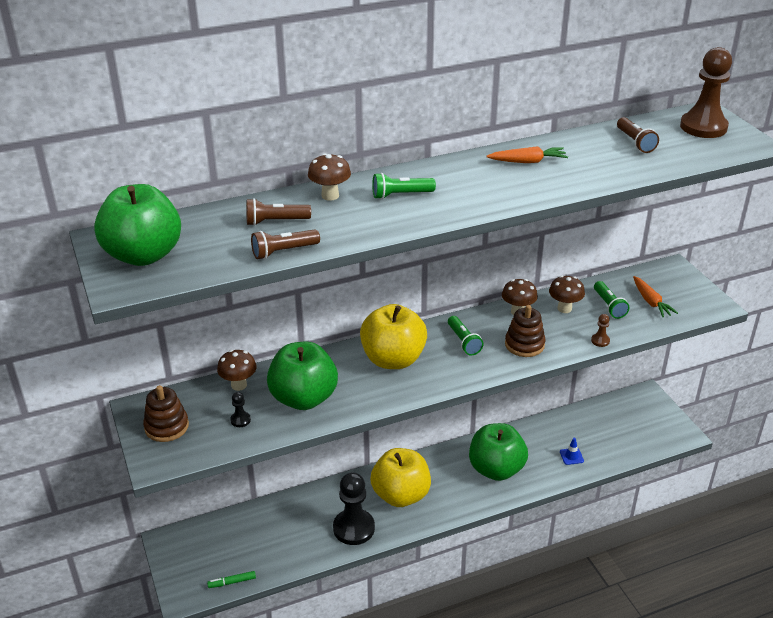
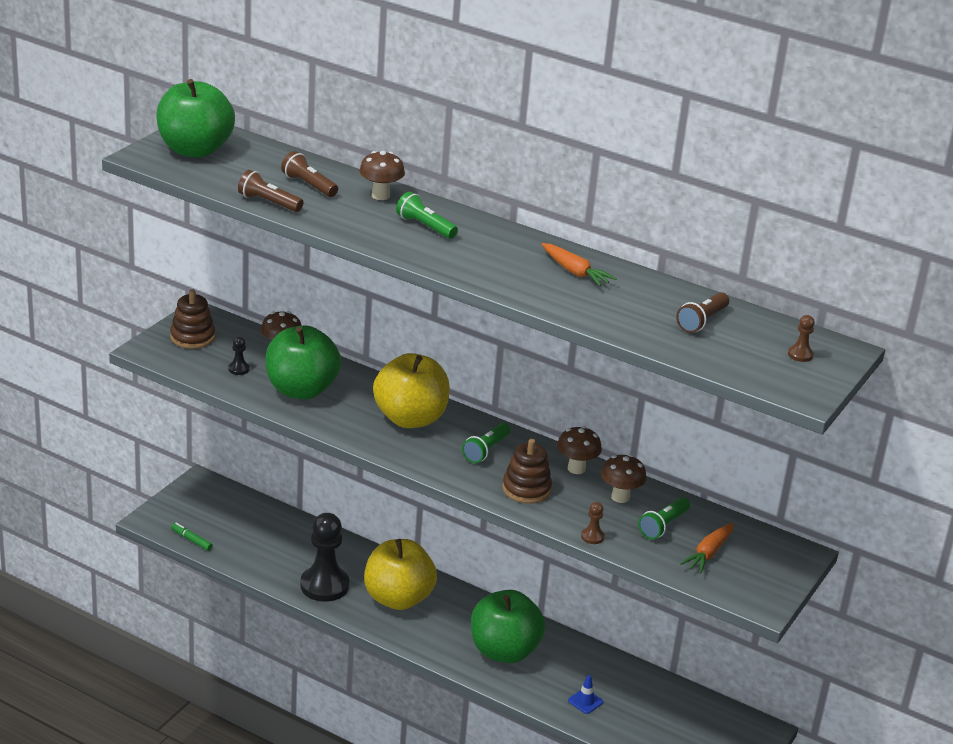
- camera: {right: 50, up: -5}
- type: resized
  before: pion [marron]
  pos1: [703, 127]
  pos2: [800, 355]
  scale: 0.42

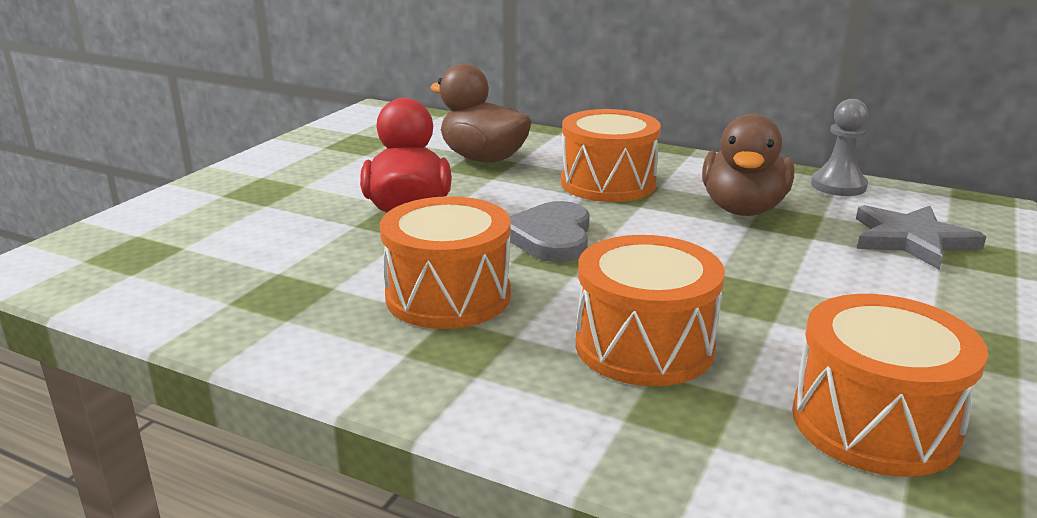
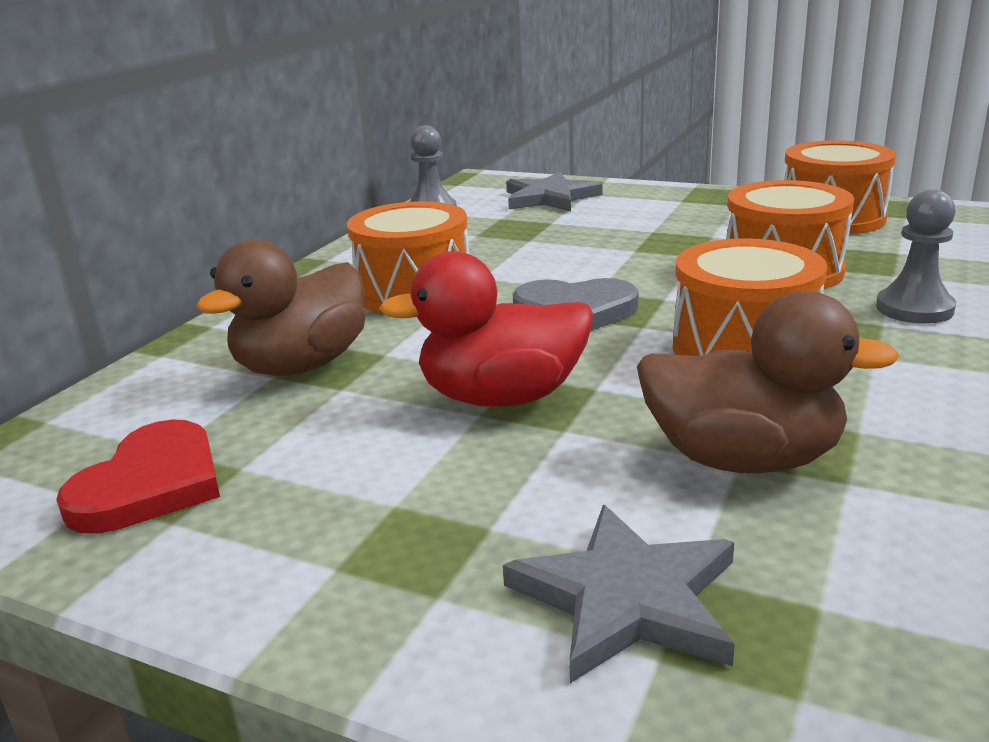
- camera: {right: -90, up: 0}
- type: moved
  before: canard [marron]
  pos1: [743, 209]
  pos2: [743, 459]
- type: added
  after: pion [gris]
  pos2: [914, 309]
- type: added
  after: cœur [rouge]
  pos2: [150, 484]
- type: added
  after: étoile [gris]
  pos2: [627, 599]

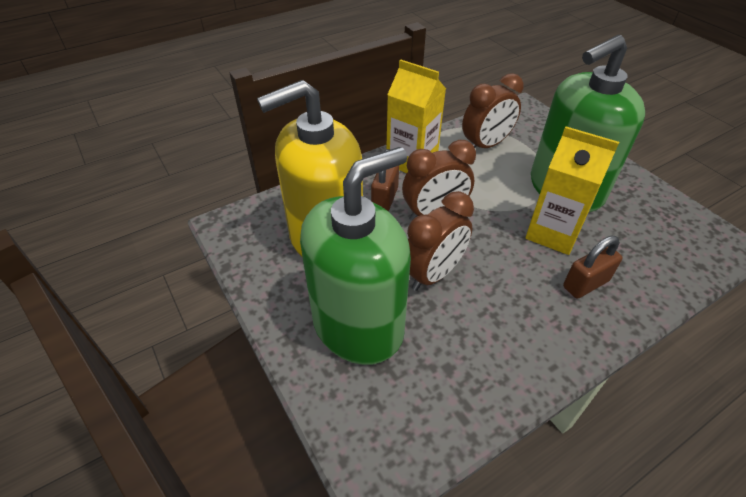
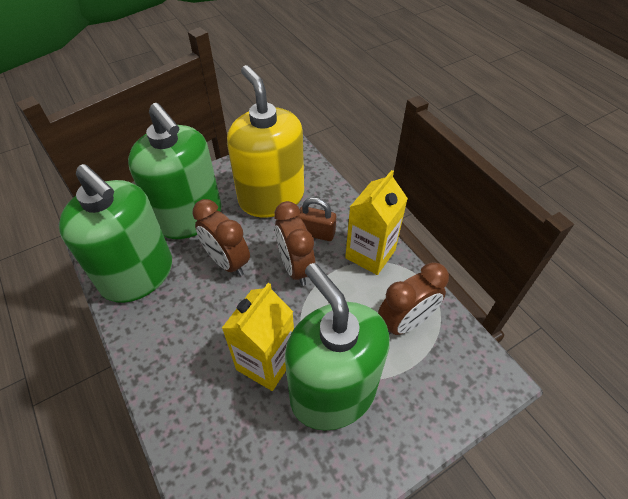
- camera: {right: 90, up: 5}
- type: turned
  before: réveil [marron]
  pos1: [485, 145]
  pos2: [405, 322]
  turn: -90
- type: removed
  before: cadenas [marron]
  pos1: [585, 284]
- type: added
  after: distributeur de savon [vert]
  pos2: [138, 275]

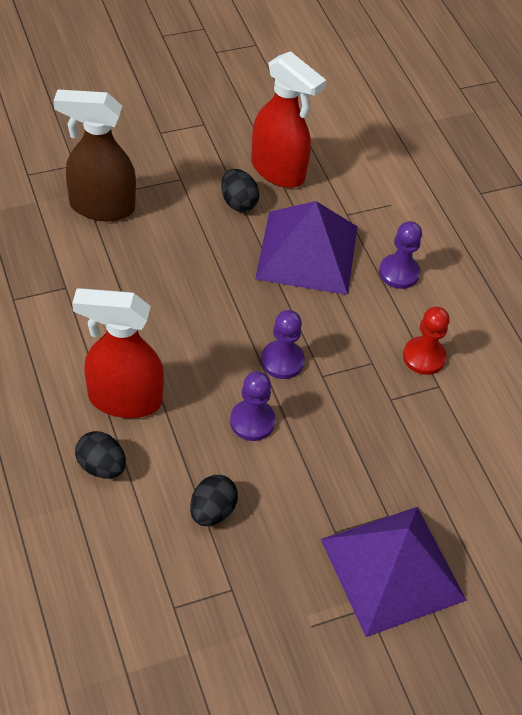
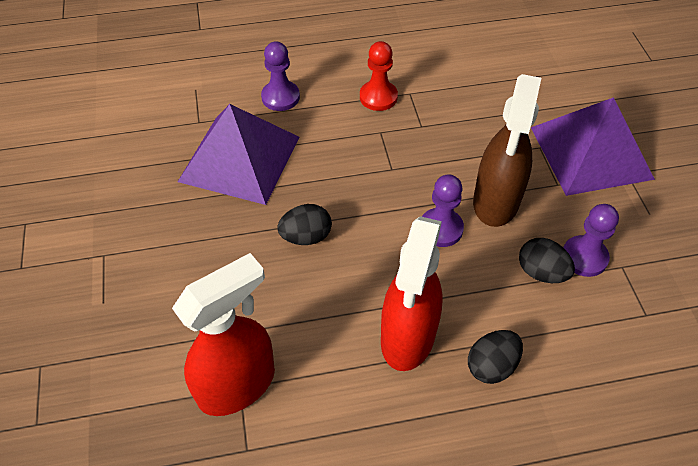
- camera: {right: -75, up: 0}
- type: moved
  before: vaporisateur [rouge]
  pos1: [278, 171]
  pos2: [237, 385]
- type: moved
  before: vaporisateur [marron]
  pos1: [101, 207]
  pos2: [496, 202]
- type: moved
  before: œuf [noir]
  pos1: [238, 202]
  pos2: [306, 237]
- type: moved
  before: pion [violet]
  pos1: [282, 361]
  pos2: [584, 257]

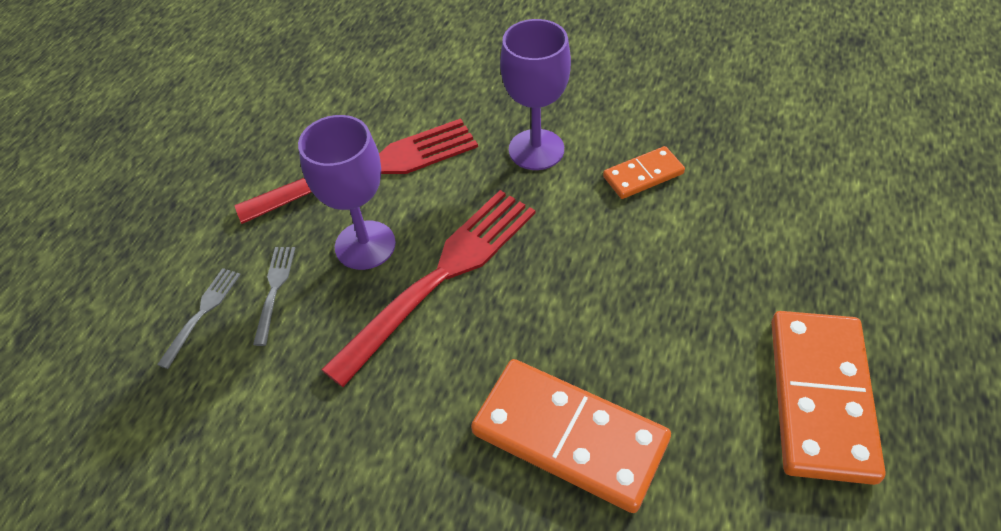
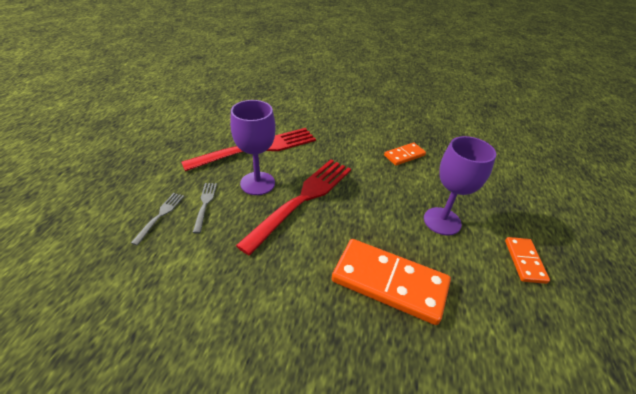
- camera: {right: -10, up: -10}
- type: moved
  before: verre à pied [violet]
  pos1: [536, 150]
  pos2: [442, 221]
- type: resized
  before: domino [orange]
  pos1: [821, 397]
  pos2: [524, 261]
  scale: 0.52

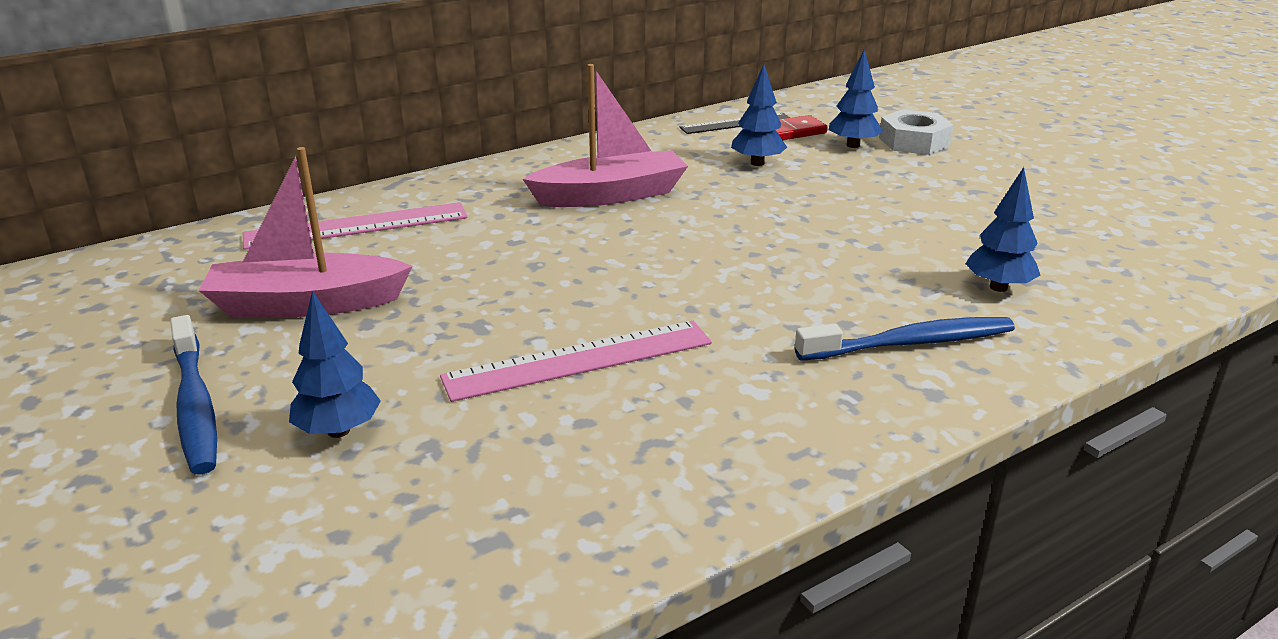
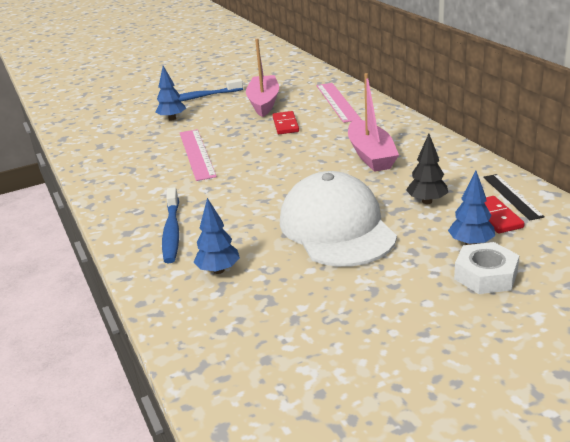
- camera: {right: 100, up: 0}
- type: recoloured
  before: arbre [bleu]
  after: arbre [noir]
  pos1: [757, 163]
  pos2: [427, 201]
- type: added
  after: domino [rouge]
  pos2: [285, 125]
- type: added
  after: casquette [blanc]
  pos2: [336, 228]

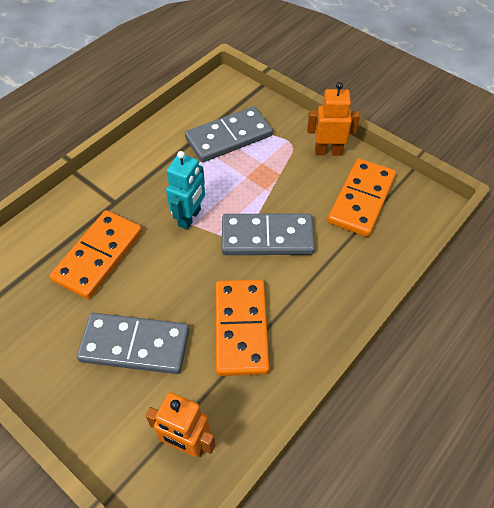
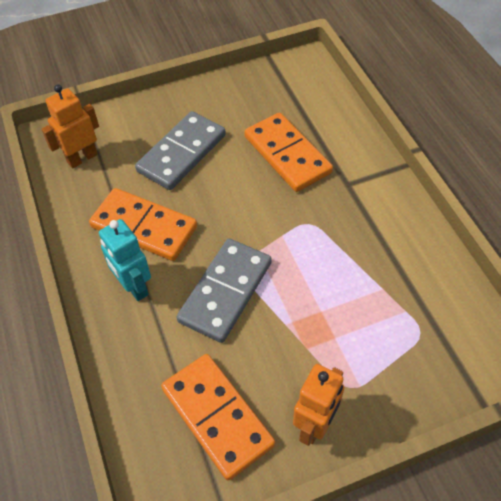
- camera: {right: 120, up: 0}
- type: removed
  before: domino [gris]
  pos1: [228, 137]
- type: moved
  before: robot [turquoise]
  pos1: [190, 218]
  pos2: [134, 287]

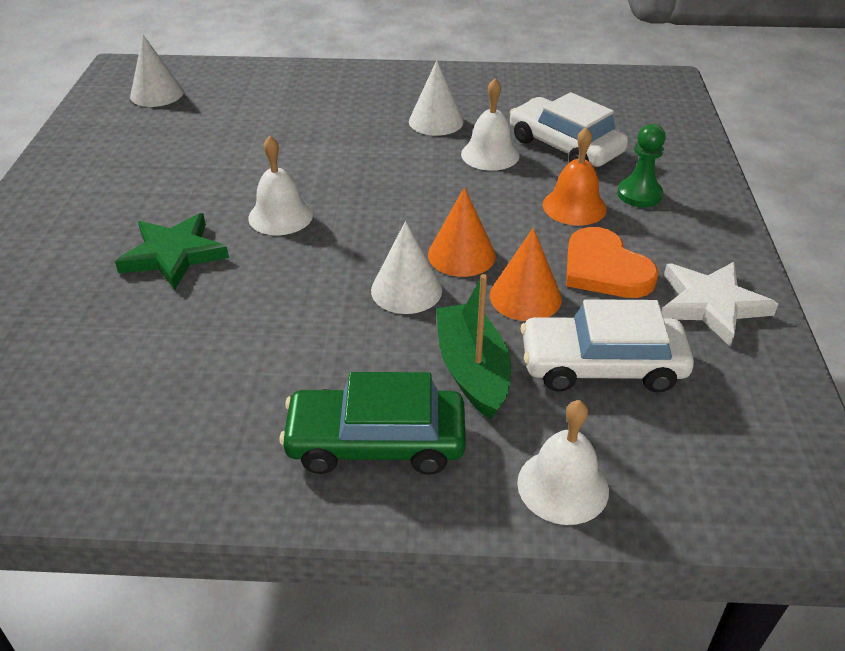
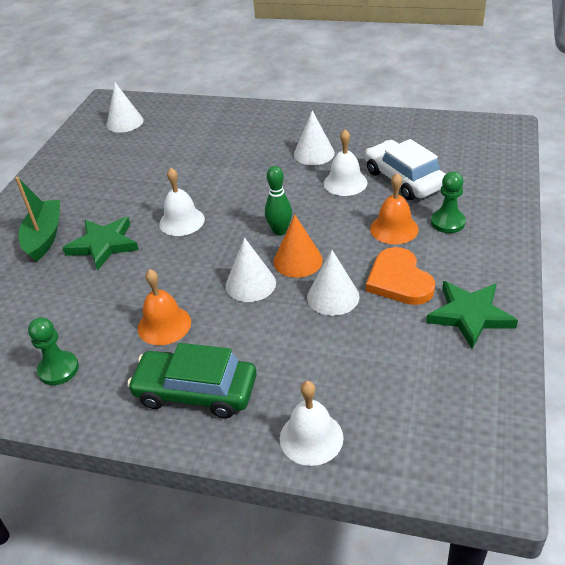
- camera: {right: 15, up: 0}
- type: recoloured
  before: cône [orange]
  after: cône [blanc]
  pos1: [525, 297]
  pos2: [333, 296]
- type: recoloured
  before: étoile [blanc]
  after: étoile [vert]
  pos1: [711, 304]
  pos2: [470, 315]
- type: moved
  before: bateau [vert]
  pos1: [472, 370]
  pos2: [44, 237]
- type: removed
  before: voiture [blanc]
  pos1: [601, 365]
- type: added
  after: quille [vert]
  pos2: [280, 231]
- type: added
  after: cloche [orange]
  pos2: [164, 325]
- type: added
  after: pion [vert]
  pos2: [58, 369]

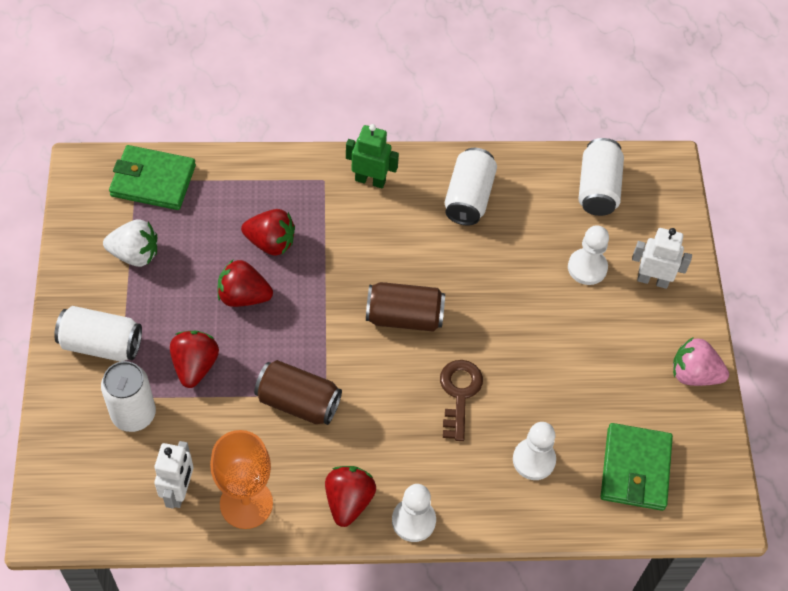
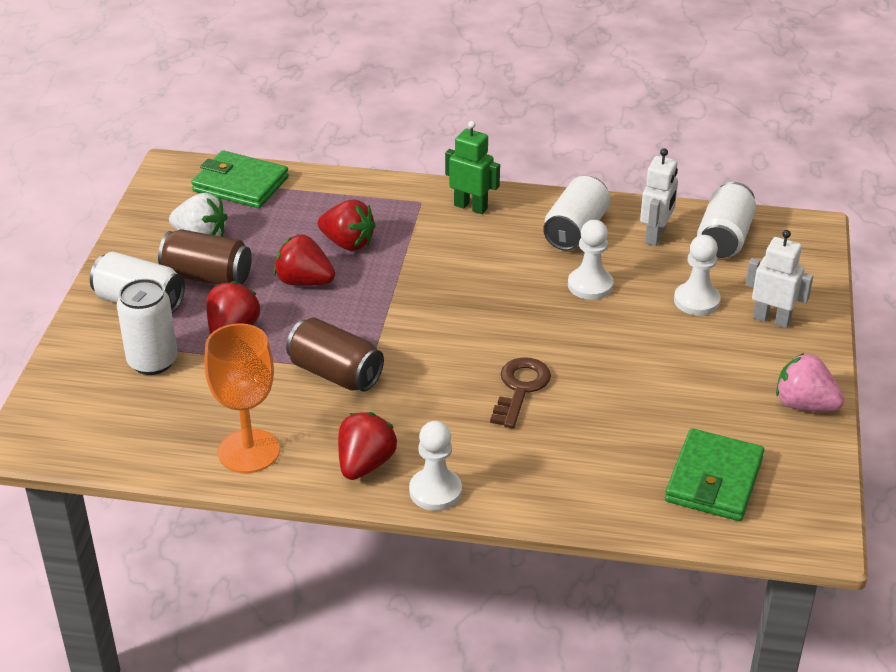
- camera: {right: 15, up: -20}
- type: moved
  before: canette [marron]
  pos1: [404, 317]
  pos2: [207, 276]
- type: moved
  before: pion [blanc]
  pos1: [534, 460]
  pos2: [590, 285]
- type: moved
  before: robot [blanc]
  pos1: [179, 491]
  pos2: [655, 236]

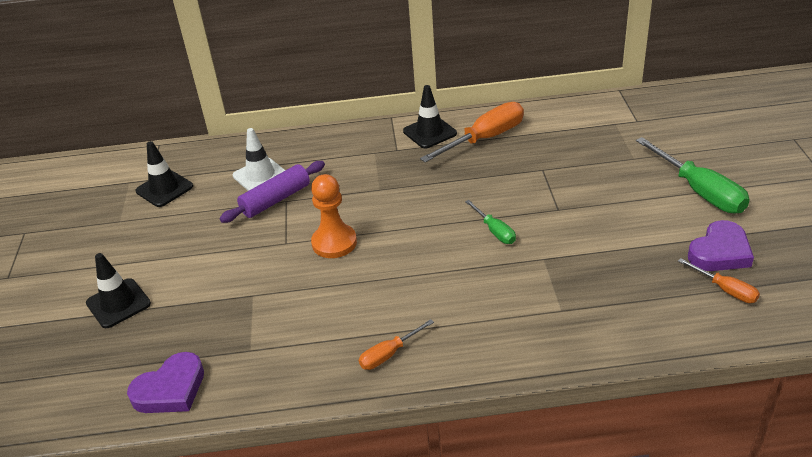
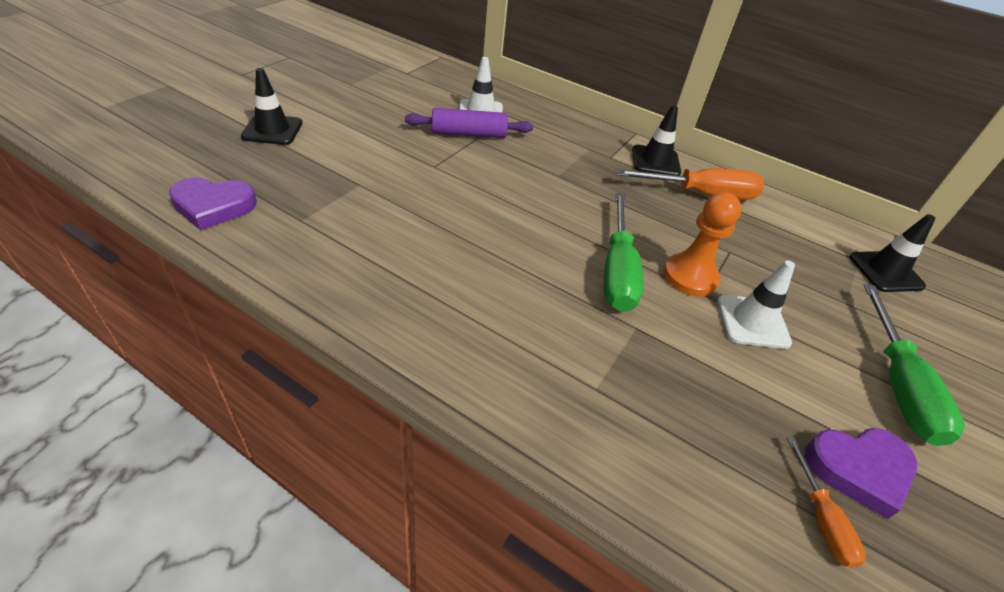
- camera: {right: 30, up: 5}
- type: moved
  before: cône de chantier [noir]
  pos1: [164, 189]
  pos2: [885, 272]
- type: moved
  before: pion [orange]
  pos1: [334, 243]
  pos2: [690, 276]
- type: resized
  before: tournevis [vert]
  pos1: [495, 231]
  pos2: [617, 271]
  scale: 1.88
- type: removed
  before: tournevis [orange]
  pos1: [389, 354]
- type: added
  after: cône de chantier [blanc]
  pos2: [752, 322]

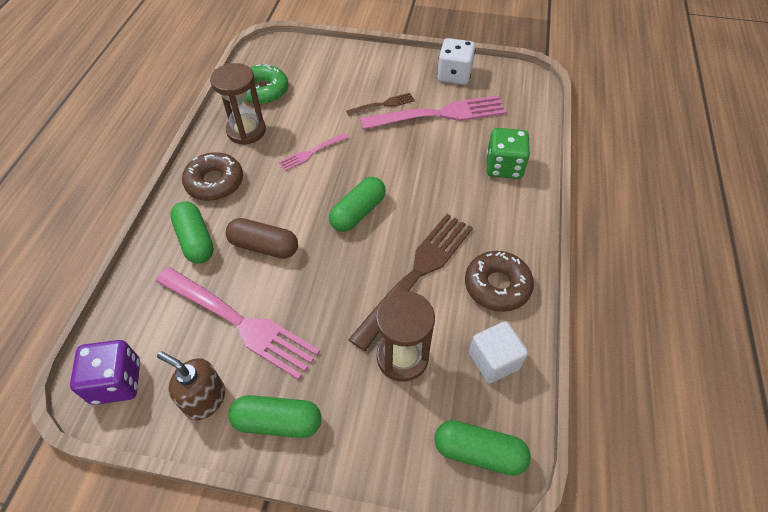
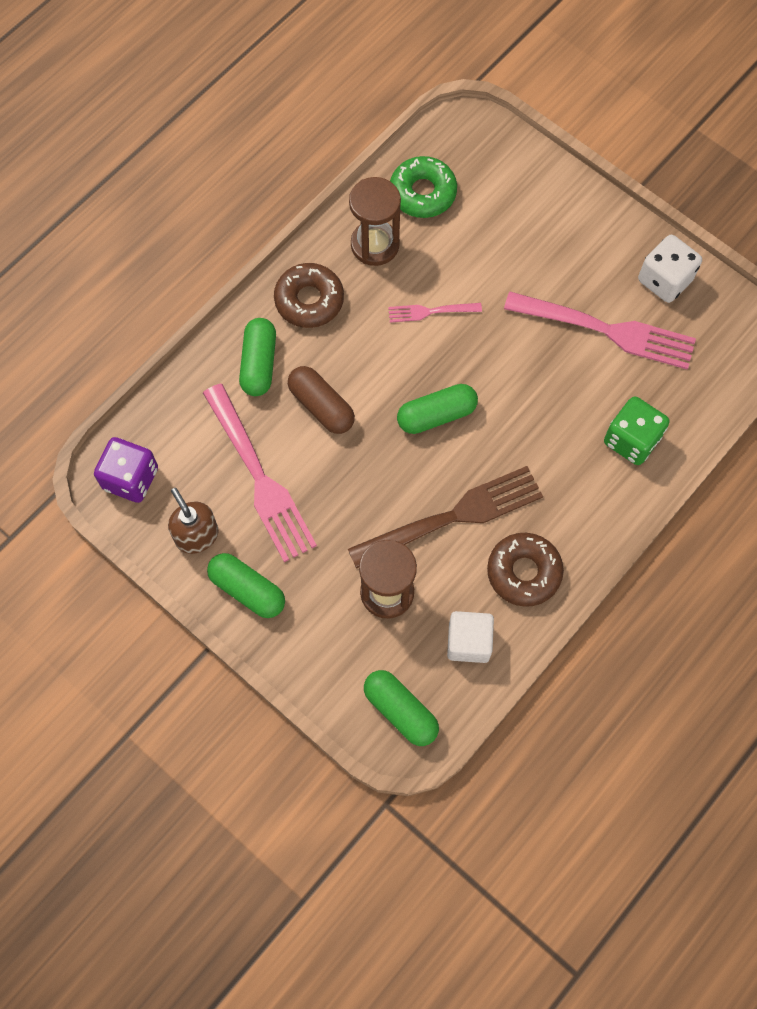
- camera: {right: 30, up: 15}
- type: removed
  before: fourchette [marron]
  pos1: [383, 105]

